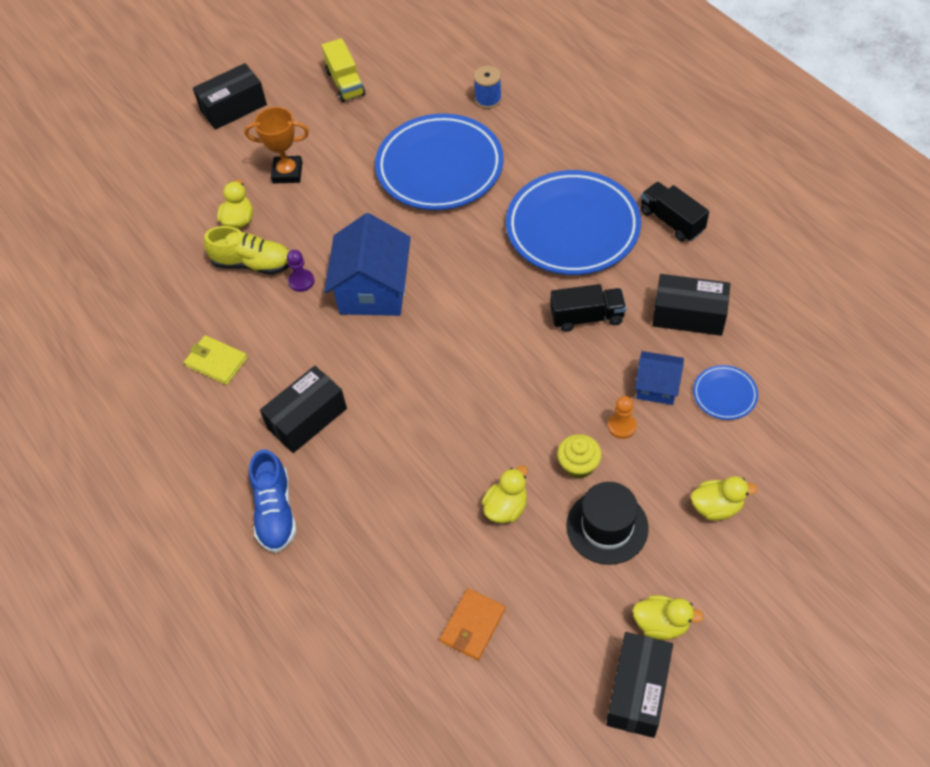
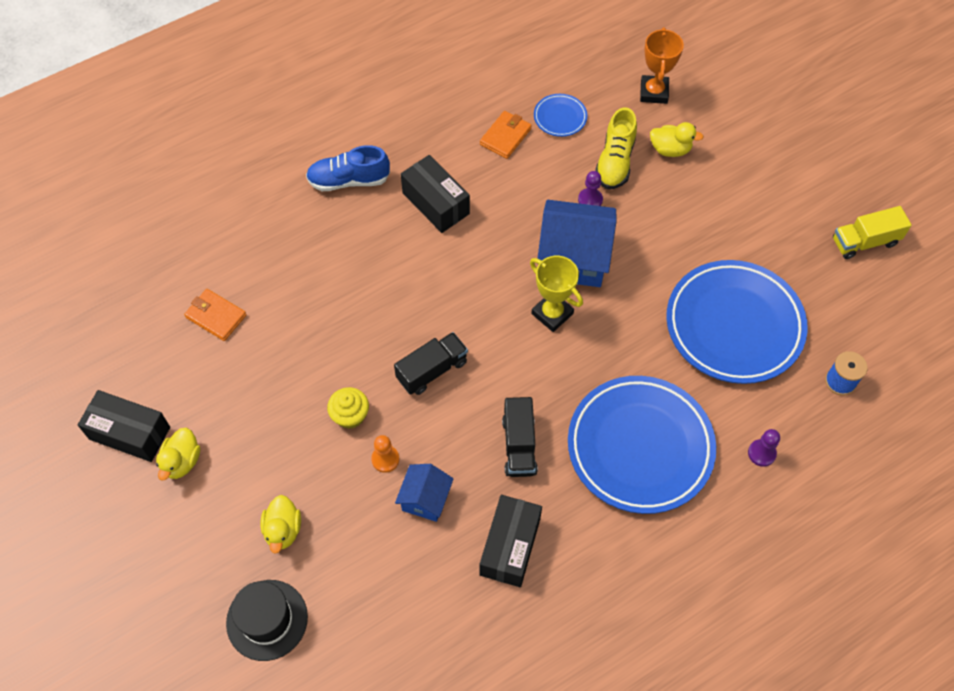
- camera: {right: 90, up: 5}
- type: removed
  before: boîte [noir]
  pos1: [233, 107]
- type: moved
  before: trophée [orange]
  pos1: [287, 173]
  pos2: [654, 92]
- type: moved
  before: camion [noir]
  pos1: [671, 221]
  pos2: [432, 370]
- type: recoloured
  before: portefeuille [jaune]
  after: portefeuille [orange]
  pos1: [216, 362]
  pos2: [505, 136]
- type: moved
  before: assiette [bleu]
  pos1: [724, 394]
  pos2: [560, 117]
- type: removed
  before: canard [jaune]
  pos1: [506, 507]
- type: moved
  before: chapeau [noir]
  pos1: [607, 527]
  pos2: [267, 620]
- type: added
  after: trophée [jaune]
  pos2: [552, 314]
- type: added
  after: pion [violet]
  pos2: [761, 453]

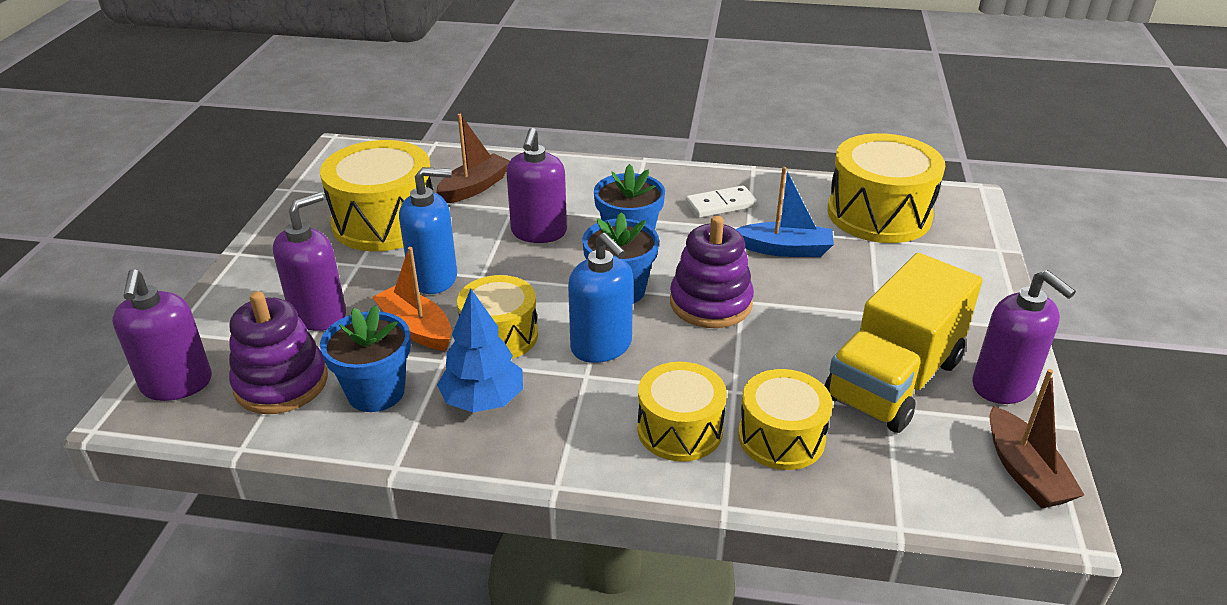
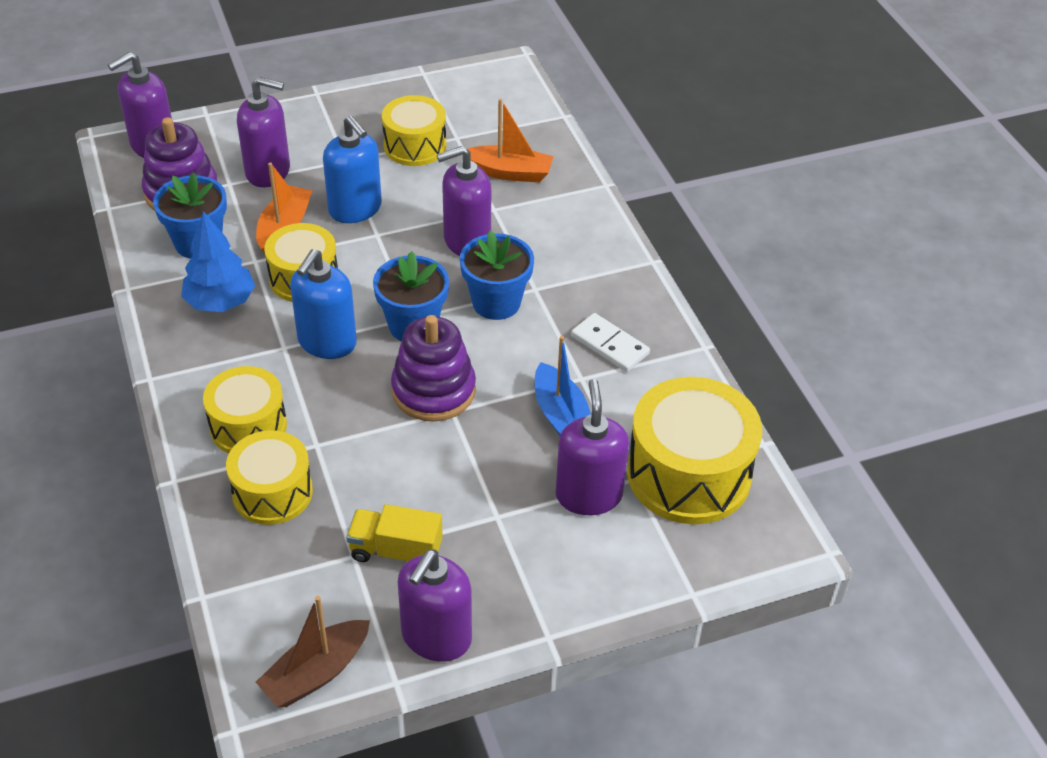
- camera: {right: 60, up: 10}
- type: recoloured
  before: bateau [marron]
  after: bateau [orange]
  pos1: [474, 187]
  pos2: [509, 172]
- type: resized
  before: tambour [jaune]
  pos1: [384, 222]
  pos2: [415, 146]
  scale: 0.63
- type: resized
  before: camion [jaune]
  pos1: [894, 380]
  pos2: [396, 551]
  scale: 0.51
- type: added
  after: distributeur de savon [violet]
  pos2: [588, 495]

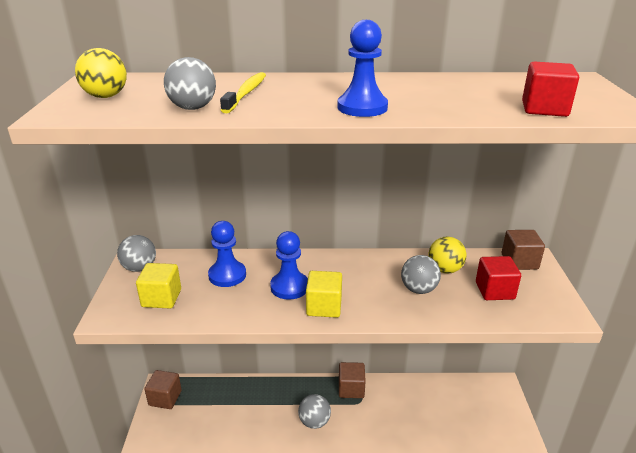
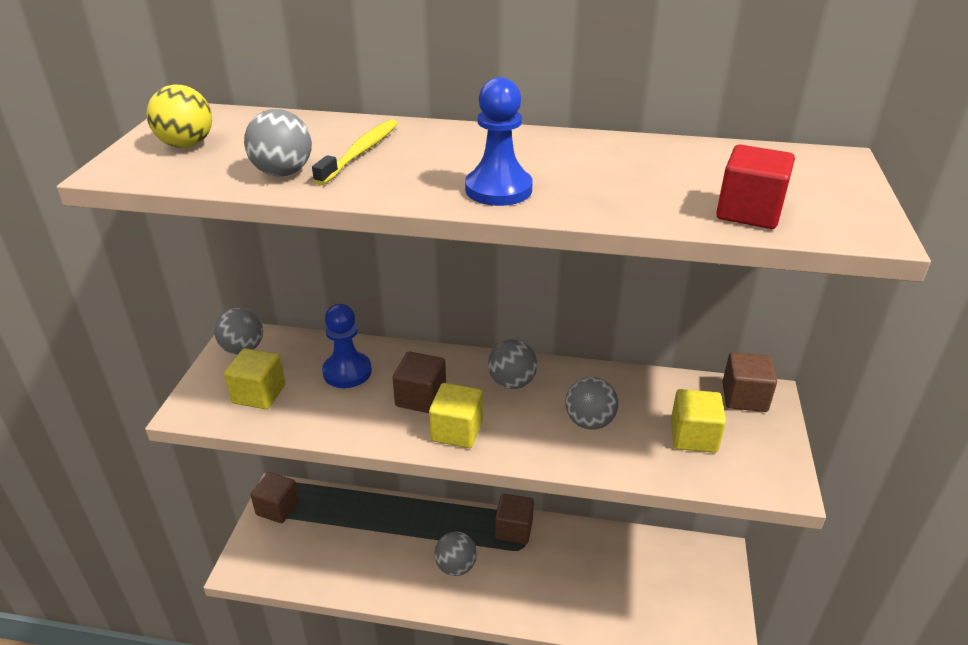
- camera: {right: 10, up: 5}
- type: replaced
  before: pion [bleu]
  after: cube [marron]
  pos1: [289, 287]
  pos2: [421, 398]
- type: removed
  before: balle [jaune]
  pos1: [445, 269]
- type: recoloured
  before: cube [rouge]
  after: cube [jaune]
  pos1: [494, 290]
  pos2: [693, 436]
- type: added
  after: balle [gris]
  pos2: [512, 382]

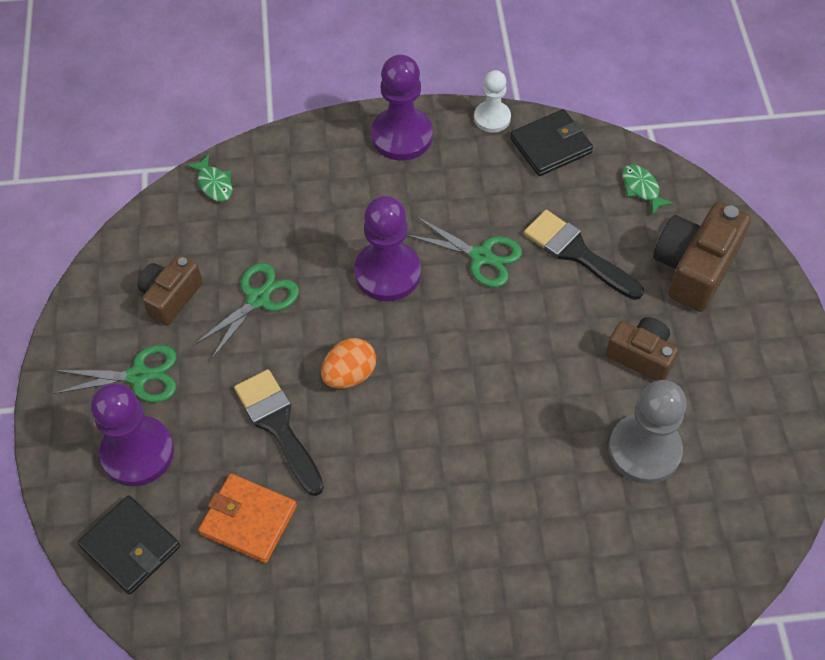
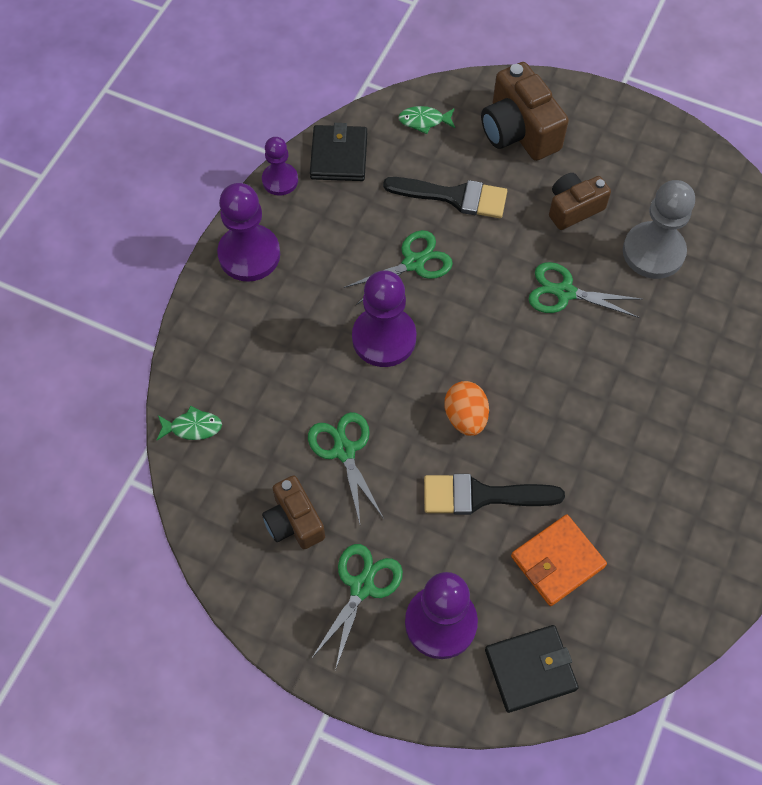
- camera: {right: -60, up: 5}
- type: recoloured
  before: pion [blanc]
  after: pion [violet]
  pos1: [492, 118]
  pos2: [280, 180]
- type: turned
  before: pinceau [noir]
  pos1: [576, 253]
  pos2: [454, 197]
  turn: -150
- type: added
  after: ciseaux [vert]
  pos2: [565, 292]

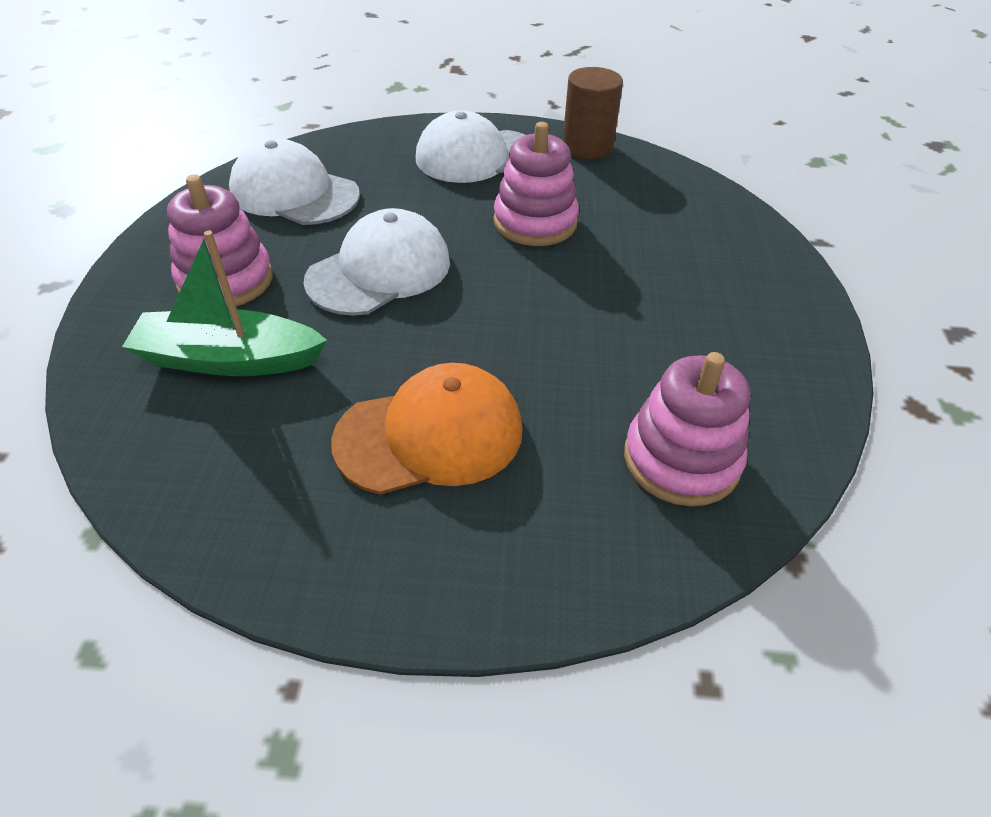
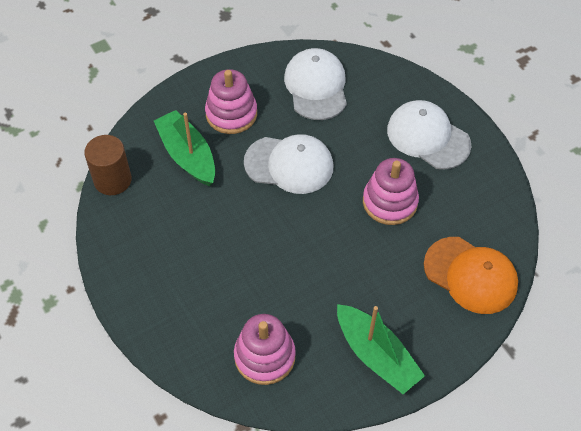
- camera: {right: 55, up: 10}
- type: moved
  before: cylindre [marron]
  pos1: [587, 147]
  pos2: [112, 180]
- type: moved
  before: casquette [orange]
  pos1: [430, 435]
  pos2: [470, 275]
- type: added
  after: bateau [vert]
  pos2: [376, 355]

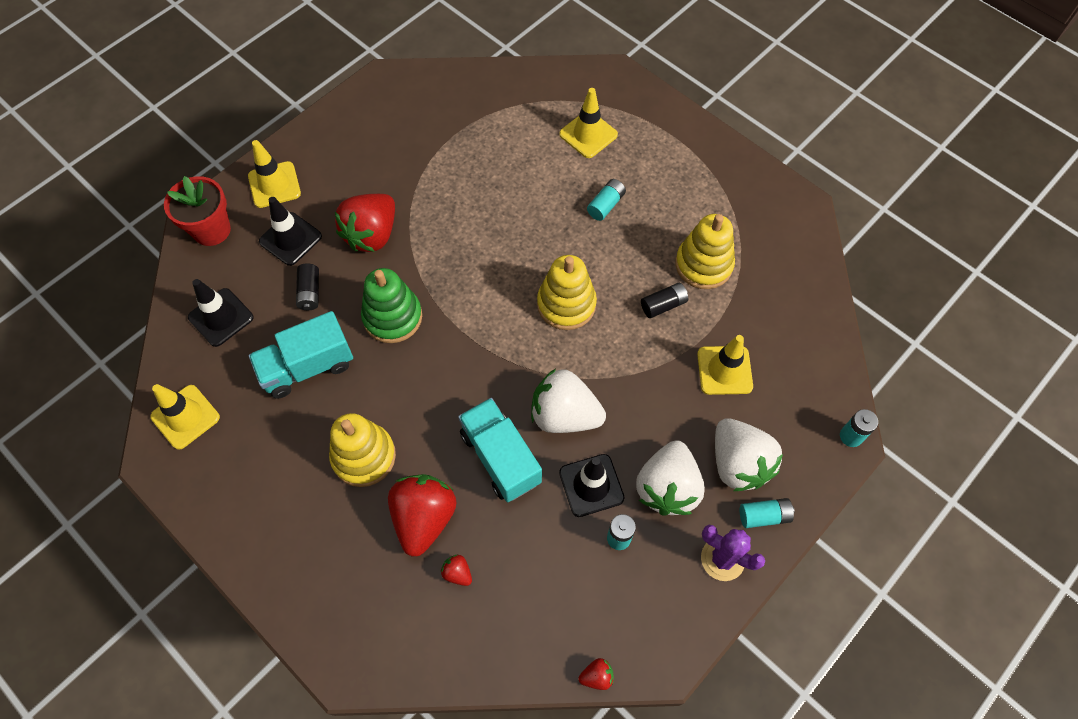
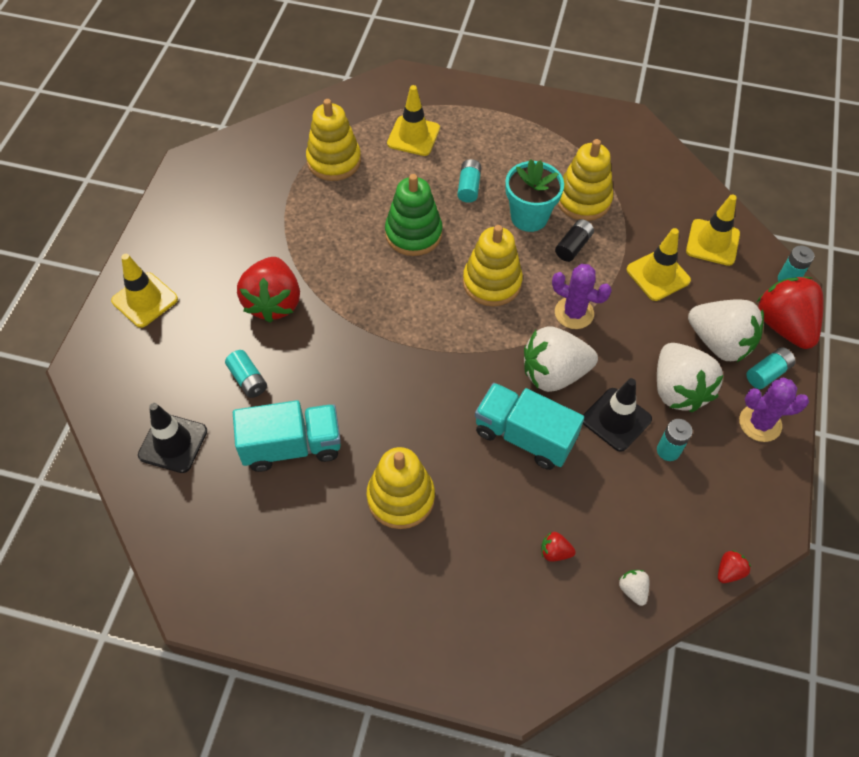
- camera: {right: -30, up: -5}
- type: removed
  before: pot de fleurs [rouge]
  pos1: [211, 230]
- type: removed
  before: cône de chantier [noir]
  pos1: [290, 239]
- type: recoloured
  before: pile [noir]
  after: pile [turquoise]
  pos1: [310, 292]
  pos2: [248, 379]
- type: moved
  before: jouet à empiler [vert]
  pos1: [392, 317]
  pos2: [413, 234]
- type: turned
  before: camion [turquoise]
  pos1: [307, 367]
  pos2: [292, 446]
  turn: -135
- type: moved
  before: cône de chantier [jaune]
  pos1: [185, 417]
  pos2: [712, 242]
- type: moved
  before: fraise [rouge]
  pos1: [424, 518]
  pos2: [783, 326]
- type: added
  after: jouet à empiler [jaune]
  pos2: [334, 161]
- type: added
  after: pot de fleurs [turquoise]
  pos2: [529, 217]
- type: added
  after: cactus [violet]
  pos2: [574, 313]
- type: added
  after: fraise [blanc]
  pos2: [632, 590]

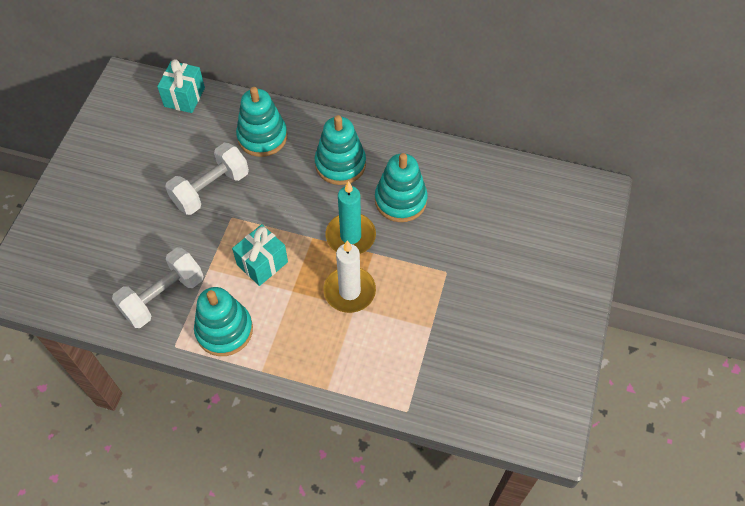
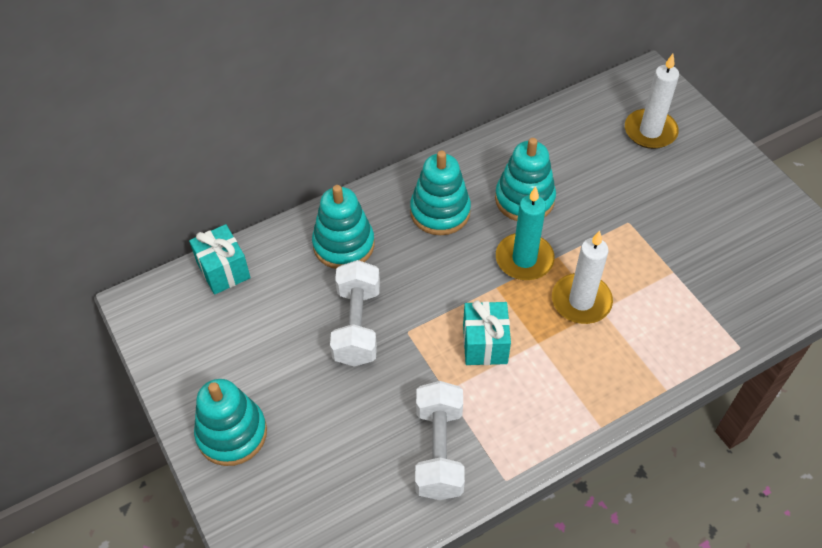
- camera: {right: -45, up: -5}
- type: moved
  before: jouet à empiler [turquoise]
  pos1: [224, 330]
  pos2: [232, 433]
- type: added
  after: bougie [blanc]
  pos2: [650, 131]

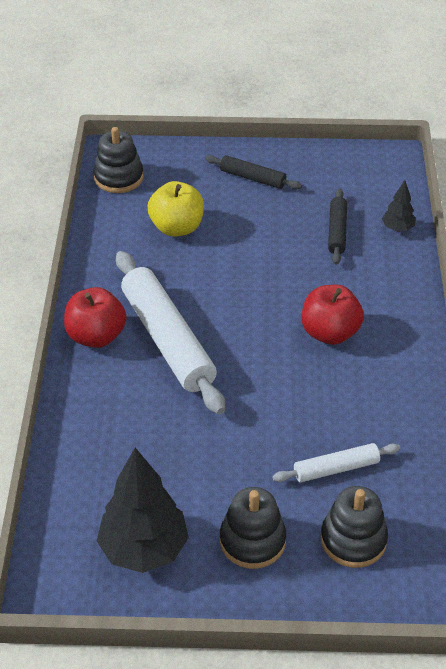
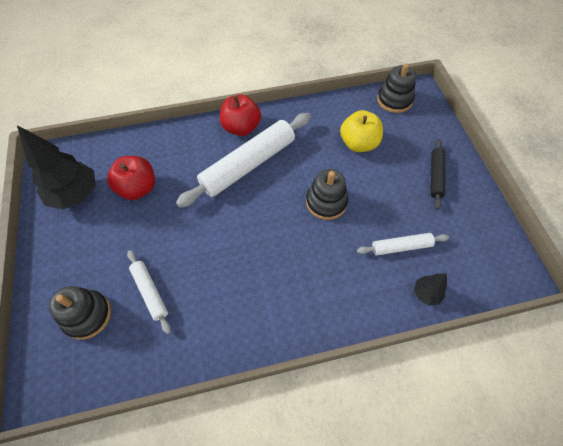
- camera: {right: 75, up: 15}
- type: recoloured
  before: rouleau à pâtisserie [noir]
  after: rouleau à pâtisserie [blanc]
  pos1: [337, 231]
  pos2: [401, 247]
- type: moved
  before: pomme [rouge]
  pos1: [330, 333]
  pos2: [138, 188]
- type: moved
  before: jouet à empiler [noir]
  pos1: [252, 541]
  pos2: [326, 202]

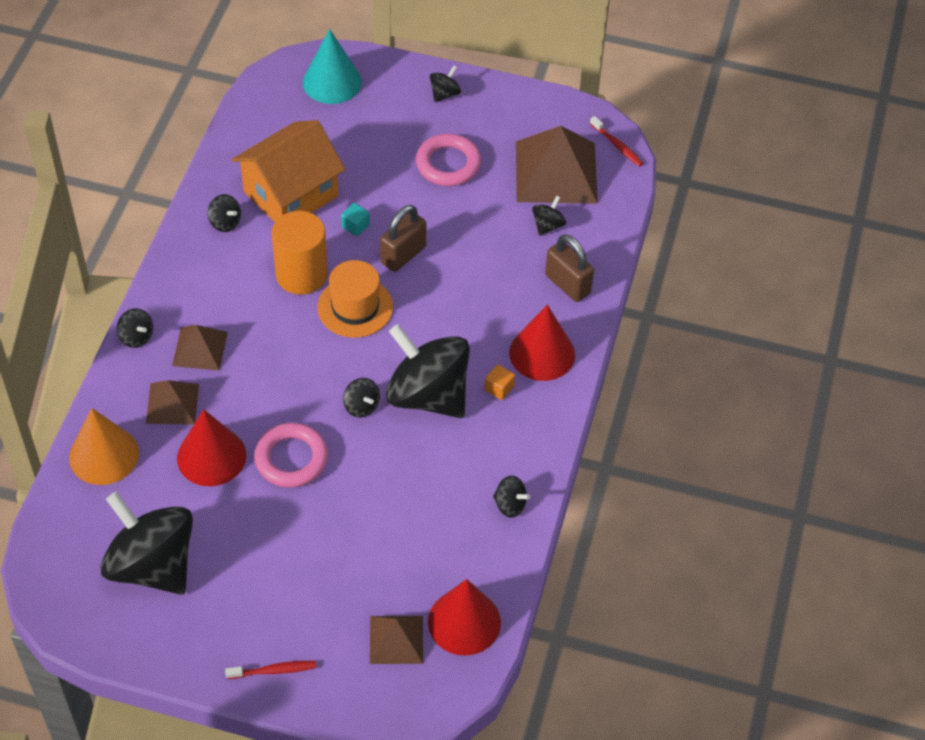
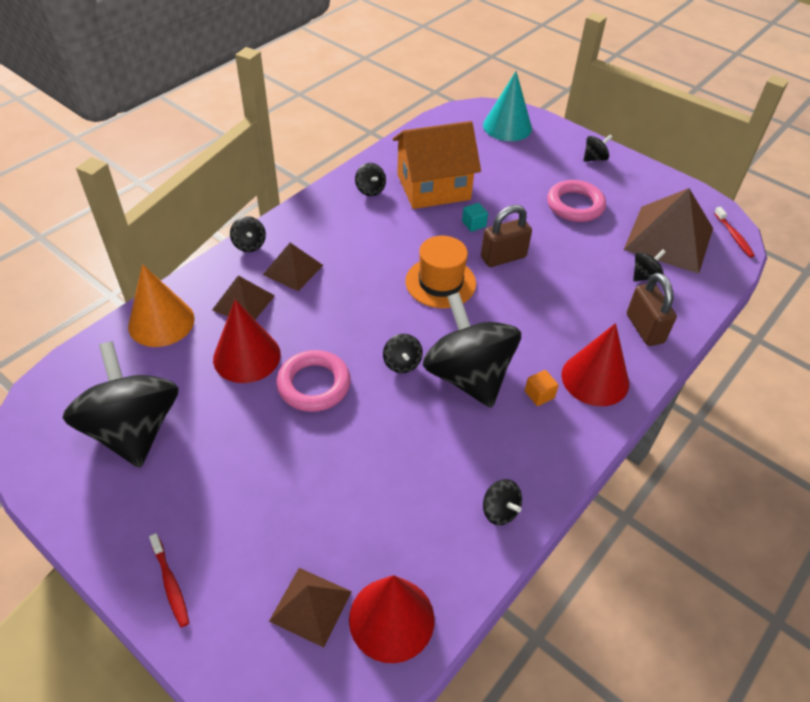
- camera: {right: 25, up: -5}
- type: removed
  before: cylindre [orange]
  pos1: [301, 274]
- type: turned
  before: brosse à dents [rouge]
  pos1: [273, 670]
  pos2: [170, 583]
  turn: 45

